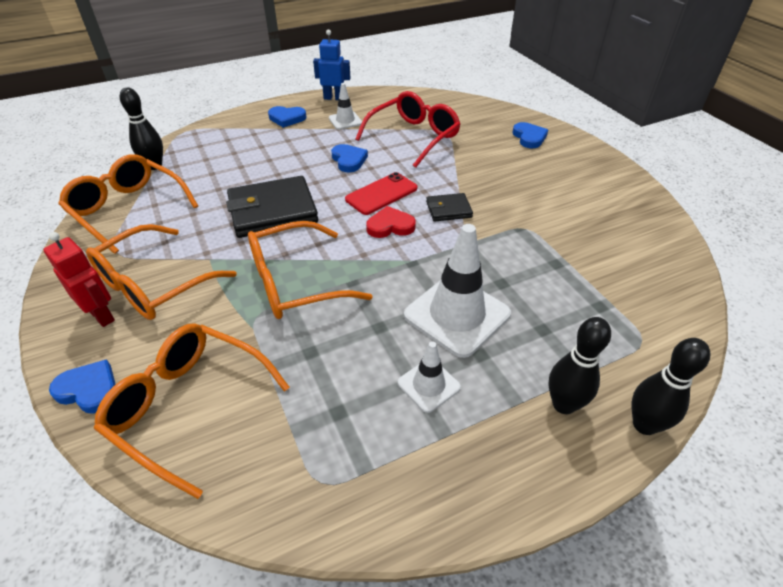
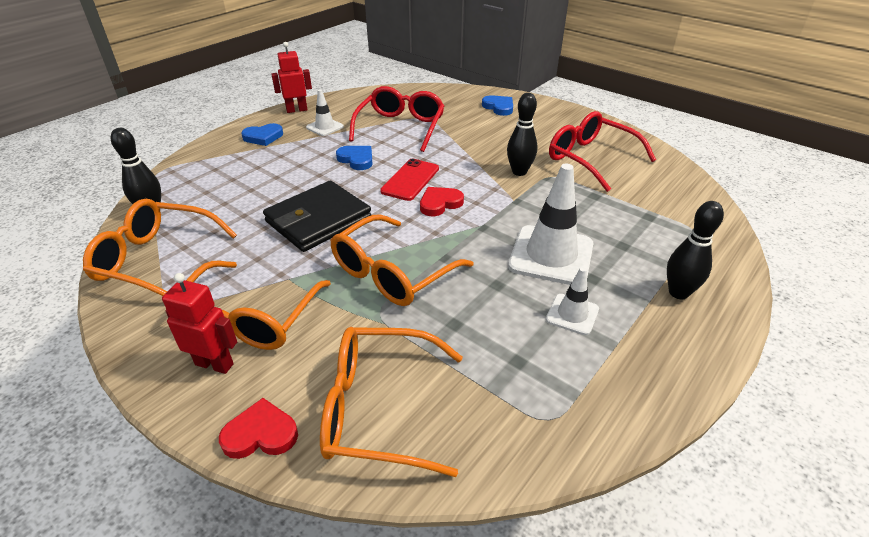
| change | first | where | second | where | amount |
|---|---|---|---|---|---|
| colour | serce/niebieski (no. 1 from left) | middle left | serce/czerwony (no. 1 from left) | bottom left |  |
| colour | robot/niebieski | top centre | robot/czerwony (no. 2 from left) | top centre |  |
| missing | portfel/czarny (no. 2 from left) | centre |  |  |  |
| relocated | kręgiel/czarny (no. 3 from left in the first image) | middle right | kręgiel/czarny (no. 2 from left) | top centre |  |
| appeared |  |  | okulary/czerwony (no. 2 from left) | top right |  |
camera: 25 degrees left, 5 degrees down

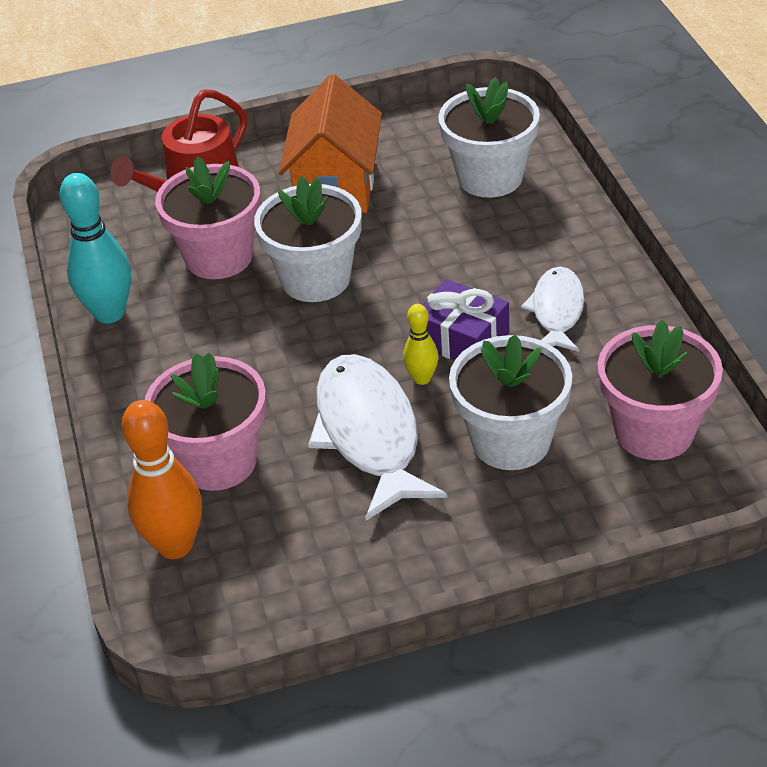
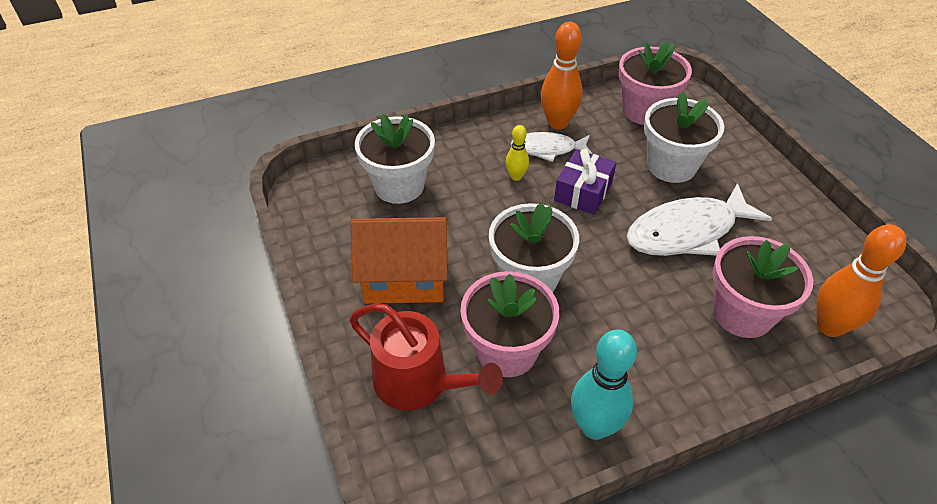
| change | first | where | second | where | amount |
|---|---|---|---|---|---|
| relocated | kręgiel/żółty | centre |  | top centre |  |
| appeared |  |  | kręgiel/pomarańczowy (no. 1 from left) | top centre |  |
camera: 100 degrees left, 5 degrees up

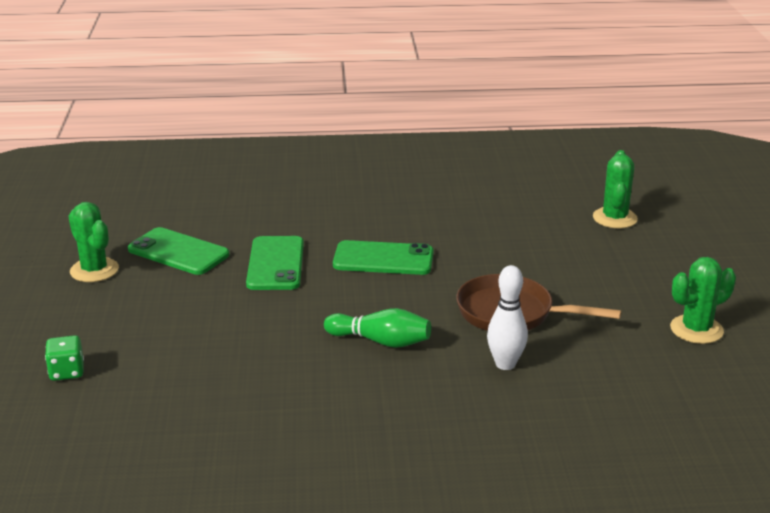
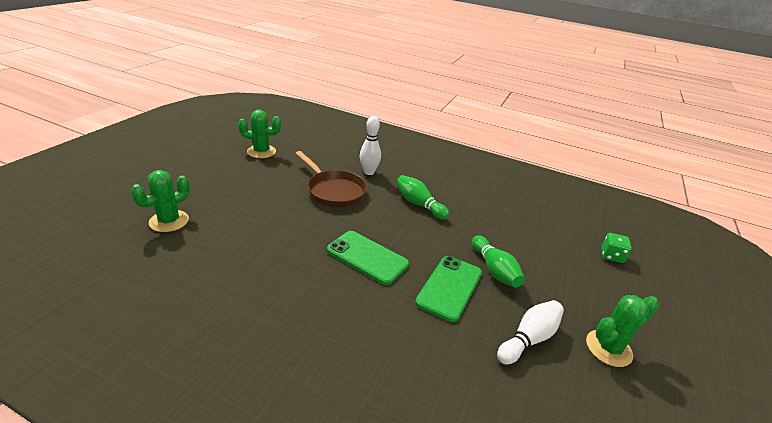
| change | first | where | second | where | amount |
|---|---|---|---|---|---|
| spun | kaktus/zielony (no. 1 from left in the first image) | middle left | kaktus/zielony (no. 3 from left) | bottom right | 75 degrees clockwise |
| exchanged | telefon/zielony (no. 1 from left) | middle left | kręgiel/biały (no. 2 from left) | bottom right |  |
| appeared |  |  | kręgiel/zielony (no. 2 from left) | centre |  |
camera: 155 degrees left, 5 degrees up

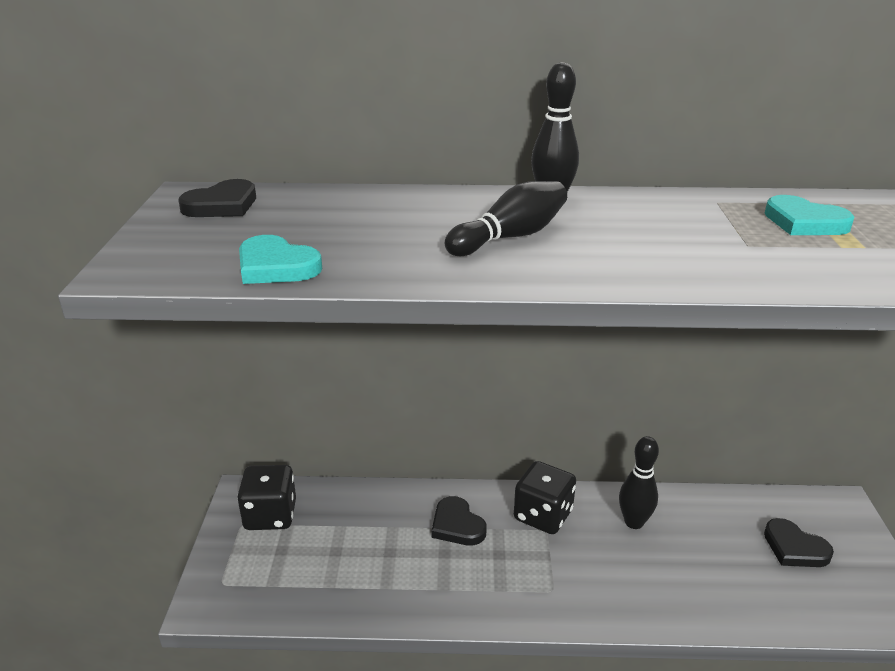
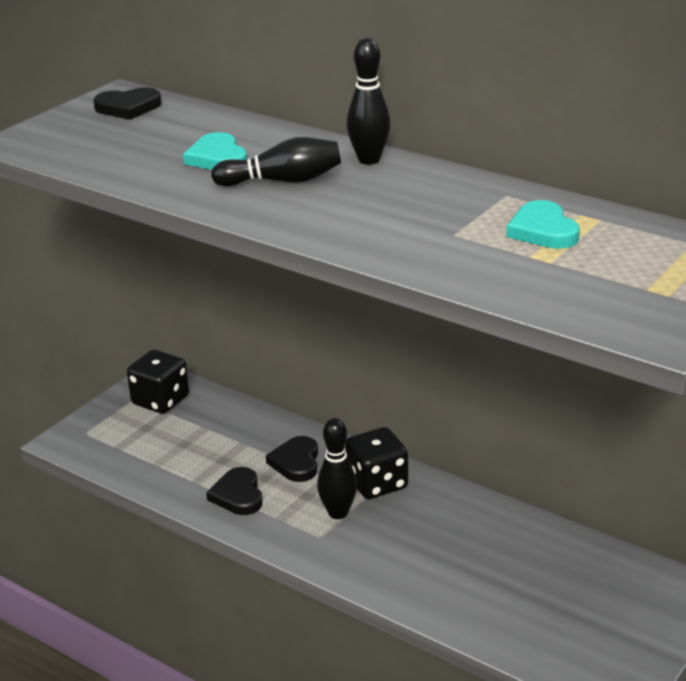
| change | first | where | second | where | amount |
|---|---|---|---|---|---|
| relocated | serce/turkusowy (no. 1 from left) | middle left |  | top left |  |
| relocated | kręgiel/czarny (no. 3 from left in the first image) | bottom right | kręgiel/czarny (no. 2 from left) | bottom centre |  |
| relocated | serce/czarny (no. 3 from left in the first image) | bottom right | serce/czarny (no. 2 from left) | bottom centre |  |
camera: 35 degrees right, 0 degrees up

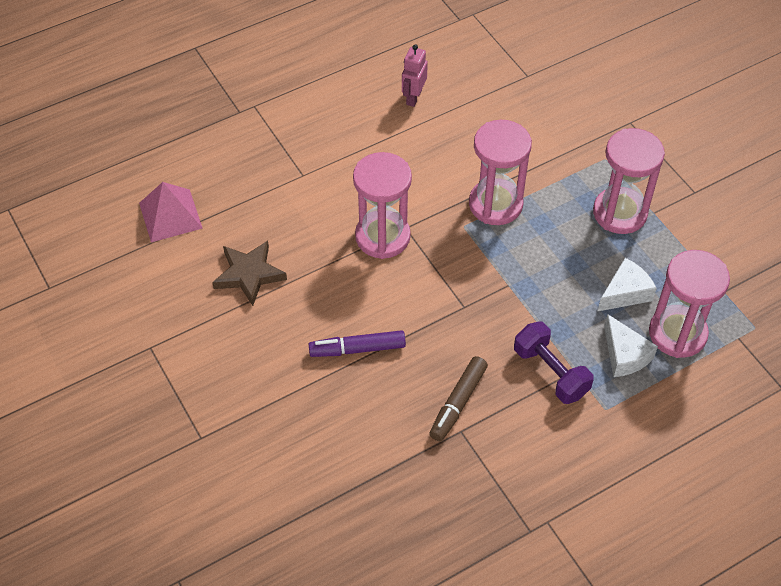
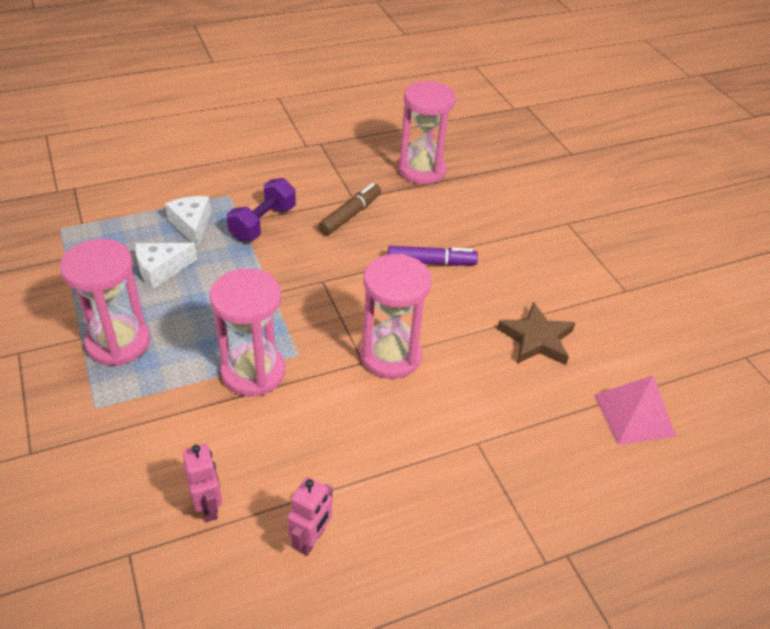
| change | first | where | second | where | amount |
|---|---|---|---|---|---|
| spun | hantel/fioletowy | middle right |  | top centre | 60 degrees clockwise |
| relocated | klepsydra/różowy (no. 4 from left) | middle right |  | top centre |  |
| appeared |  |  | robot/różowy (no. 1 from left) | bottom left |  |
camera: 175 degrees left, 10 degrees down

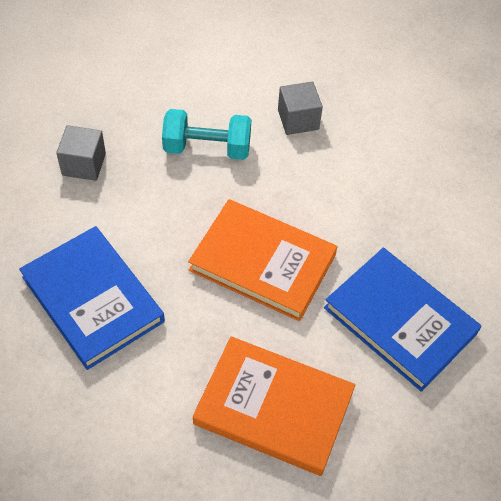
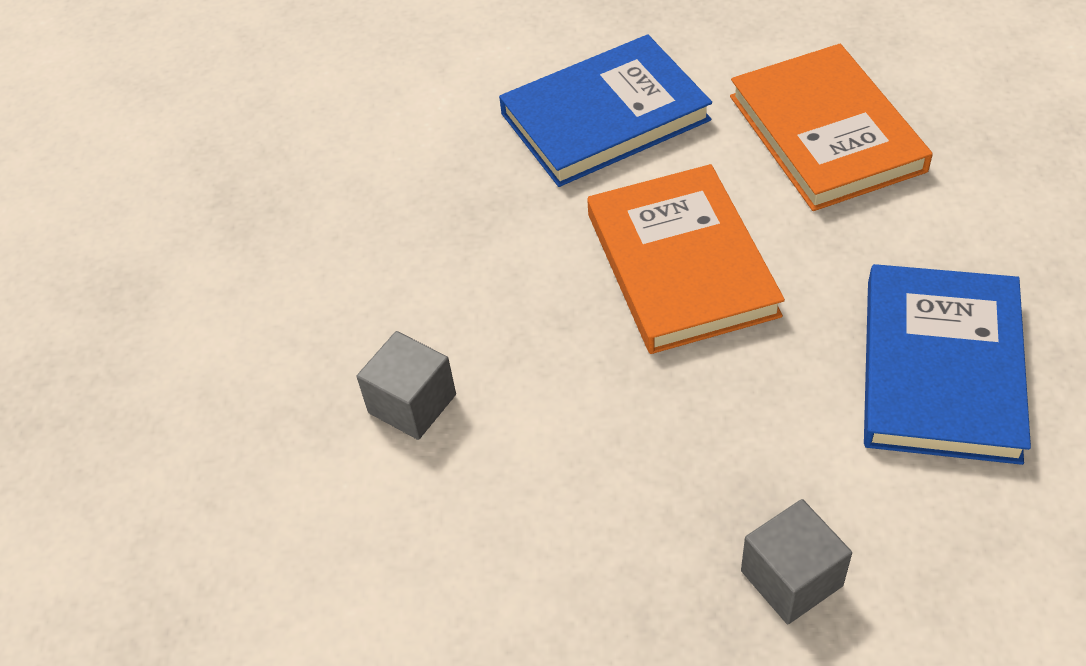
| change | first | where | second | where | amount |
|---|---|---|---|---|---|
| missing | hantel/turkusowy | top centre |  |  |  |
| spun | książka/niebieski (no. 2 from left in the first image) | middle right | książka/niebieski (no. 1 from left) | top centre | 60 degrees clockwise |
camera: 125 degrees left, 5 degrees down

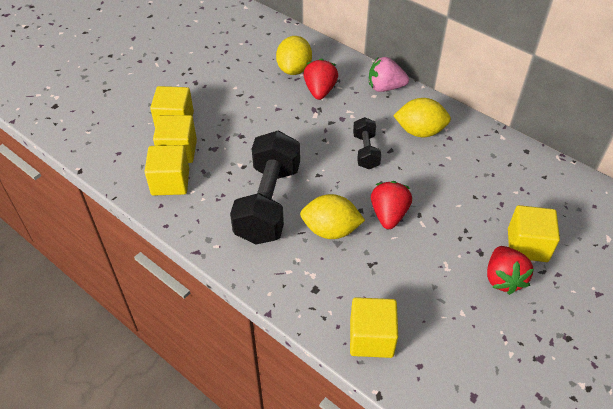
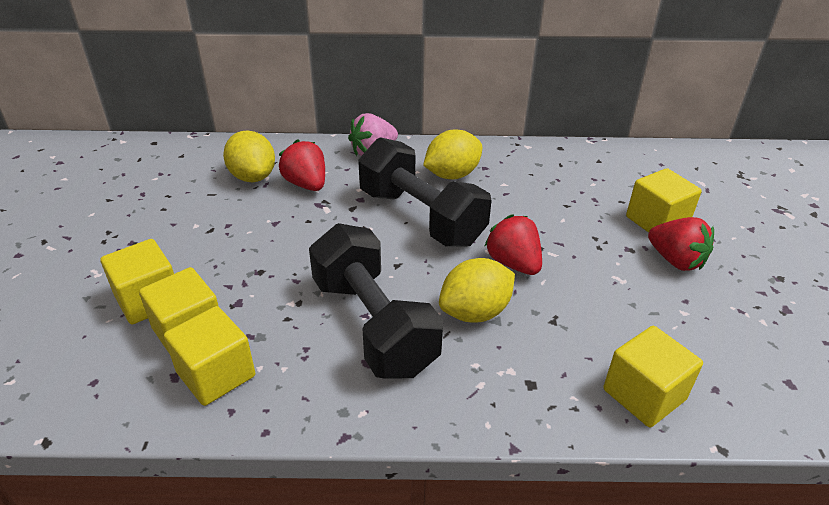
| change | first | where | second | where | amount |
|---|---|---|---|---|---|
| size | hantel/czarny (no. 2 from left) | centre |  | centre | x1.98 |
camera: 40 degrees left, 10 degrees down

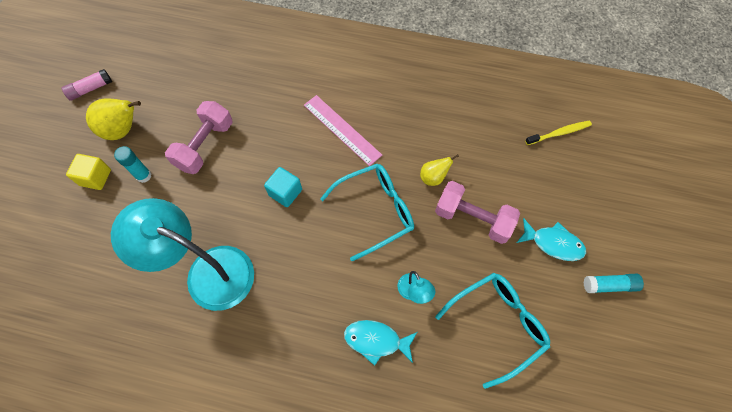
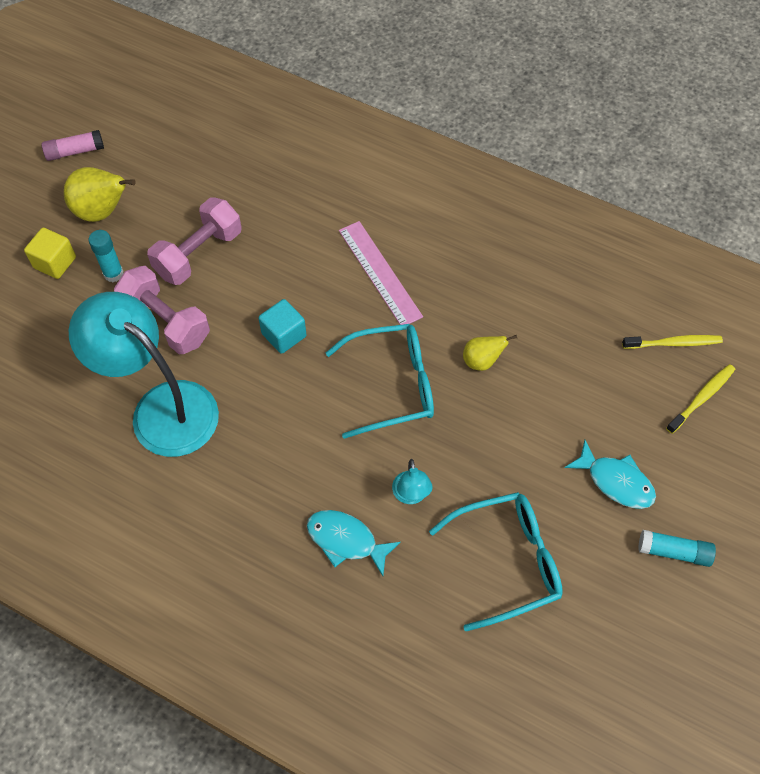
| change | first | where | second | where | amount |
|---|---|---|---|---|---|
| relocated | hantel/różowy (no. 2 from left in the first image) | centre | hantel/różowy (no. 1 from left) | middle left |  |
| appeared |  |  | szczoteczka do zębów/żółty (no. 2 from left) | middle right |  |
camera: 15 degrees right, 5 degrees down

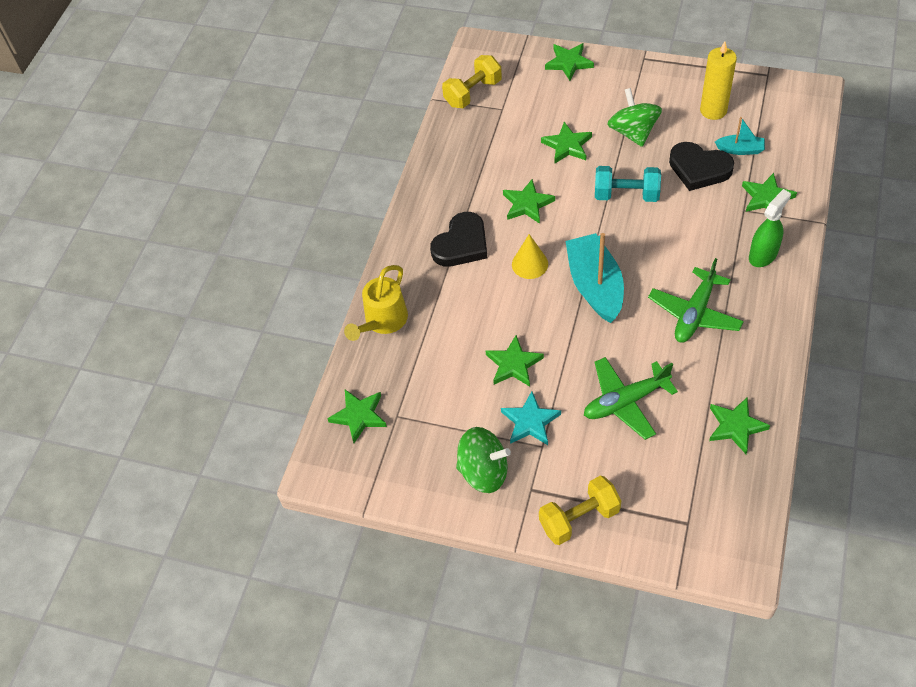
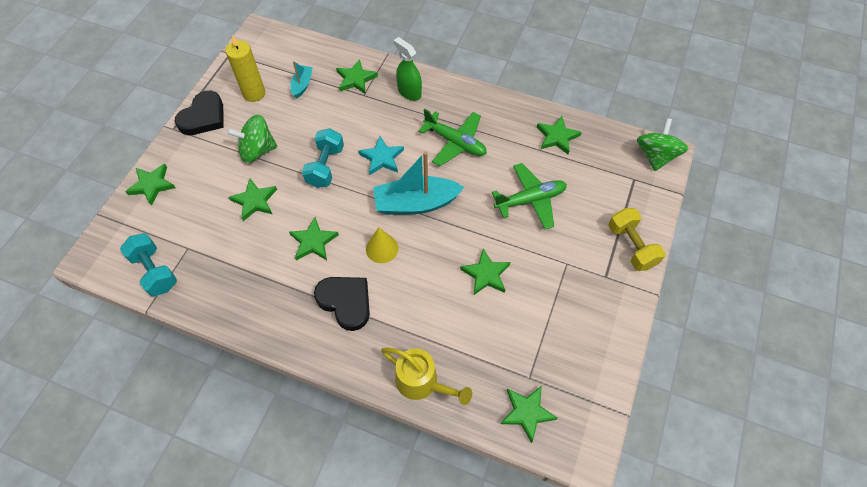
| change | first | where | second | where | amount |
|---|---|---|---|---|---|
| colour | hantel/żółty (no. 1 from left) | top centre | hantel/turkusowy (no. 1 from left) | middle left |  |
| relocated | bączek/zielony (no. 1 from left in the first image) | bottom centre | bączek/zielony (no. 2 from left) | top right |  |
| relocated | gwiazda/turkusowy | centre |  | top centre |  |
| spun | samolot/zielony (no. 1 from left in the first image) | middle right | samolot/zielony (no. 2 from left) | centre | 90 degrees counterclockwise |
| relocated | serce/czarny (no. 2 from left in the first image) | top right | serce/czarny (no. 1 from left) | top left |  |
camera: 90 degrees left, 5 degrees up

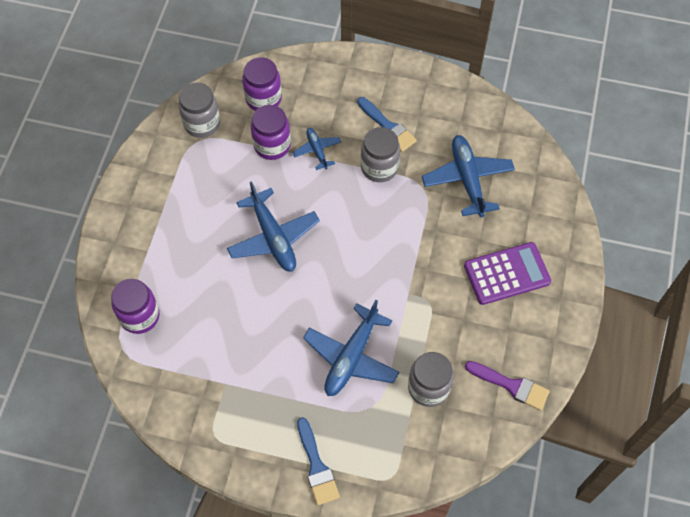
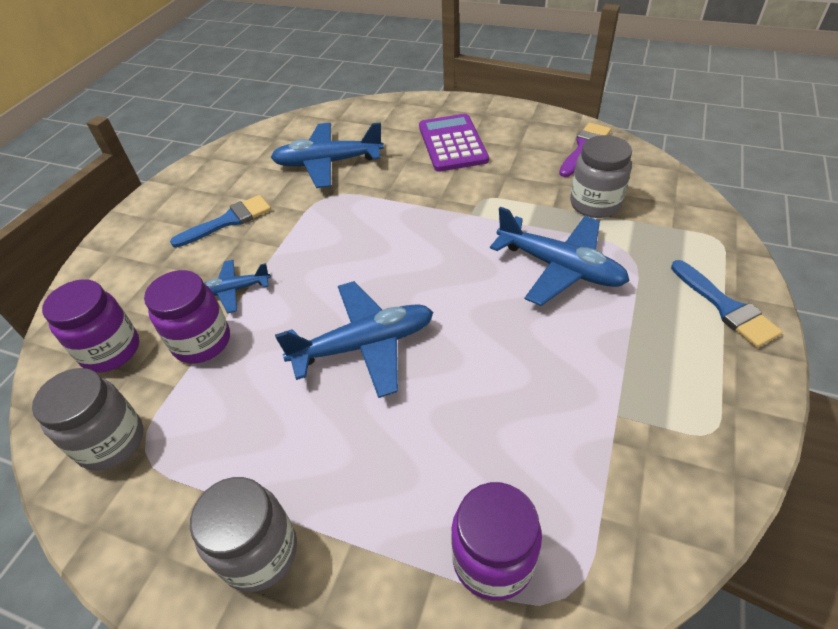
| change | first | where | second | where | amount |
|---|---|---|---|---|---|
| spun | pędzel/niebieski (no. 1 from left in the first image) | bottom centre | pędzel/niebieski (no. 2 from left) | middle right | 75 degrees clockwise |
| relocated | słoik/szary (no. 2 from left) | top centre |  | bottom left |  |
camera: 80 degrees left, 15 degrees down

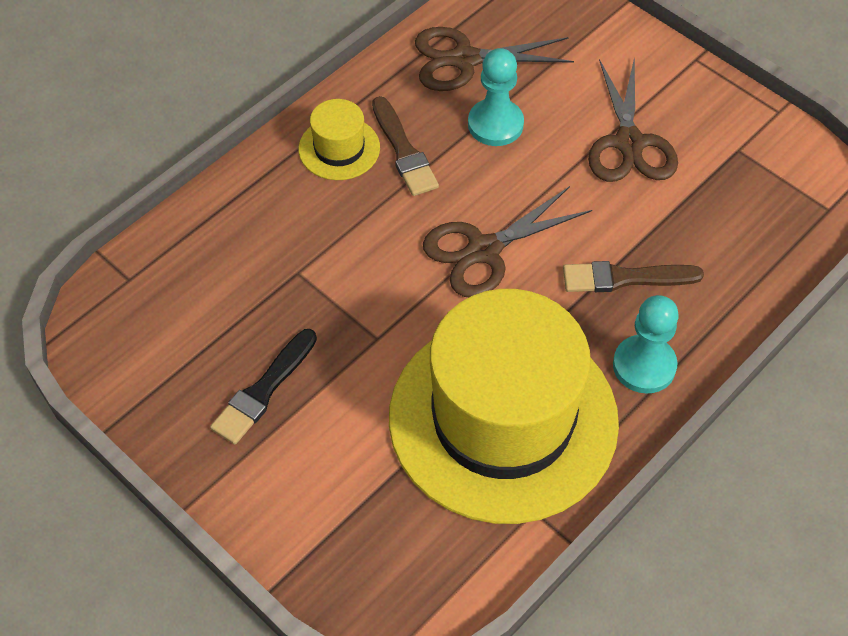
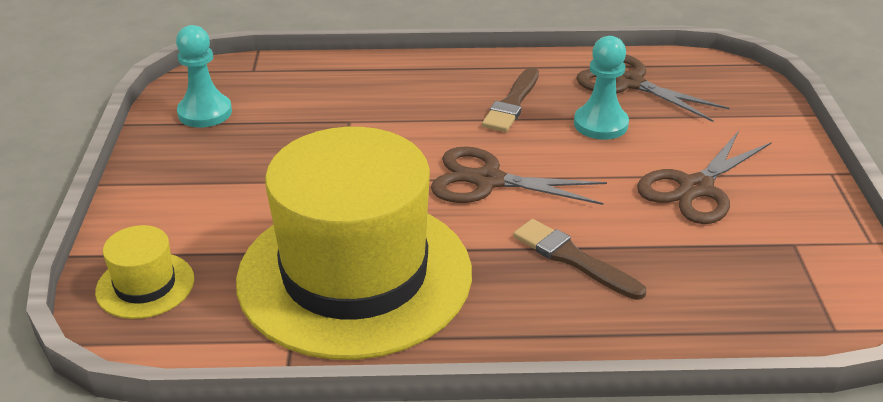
| change | first | where | second | where | amount |
|---|---|---|---|---|---|
| missing | pędzel/czarny | middle left |  |  |  |
| relocated | kapelusz/żółty (no. 1 from left) | top centre |  | bottom left |  |
| relocated | pionek/turkusowy (no. 2 from left in the first image) | middle right | pionek/turkusowy (no. 1 from left) | top left |  |
camera: 45 degrees right, 20 degrees down

